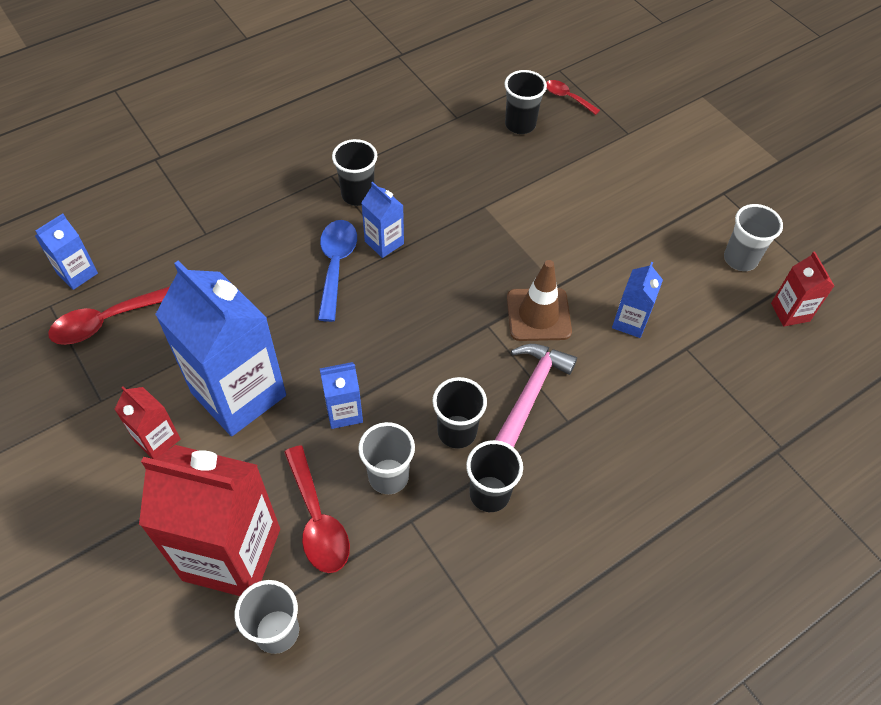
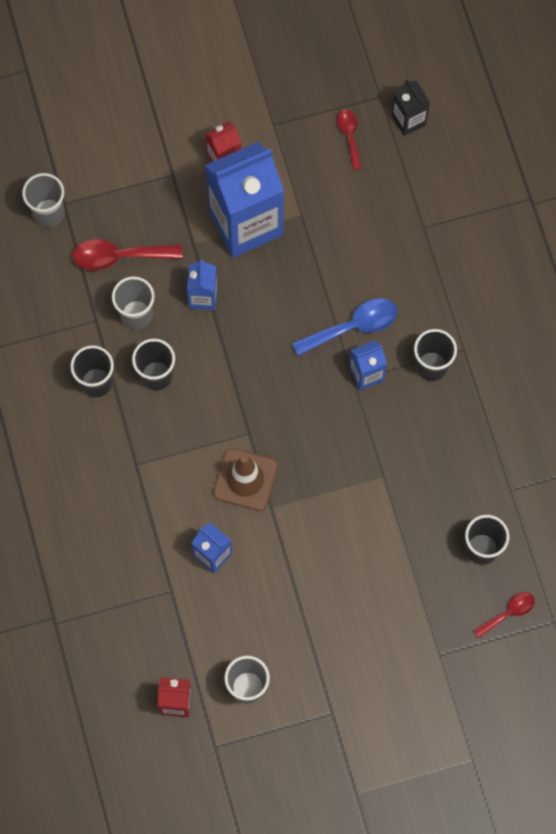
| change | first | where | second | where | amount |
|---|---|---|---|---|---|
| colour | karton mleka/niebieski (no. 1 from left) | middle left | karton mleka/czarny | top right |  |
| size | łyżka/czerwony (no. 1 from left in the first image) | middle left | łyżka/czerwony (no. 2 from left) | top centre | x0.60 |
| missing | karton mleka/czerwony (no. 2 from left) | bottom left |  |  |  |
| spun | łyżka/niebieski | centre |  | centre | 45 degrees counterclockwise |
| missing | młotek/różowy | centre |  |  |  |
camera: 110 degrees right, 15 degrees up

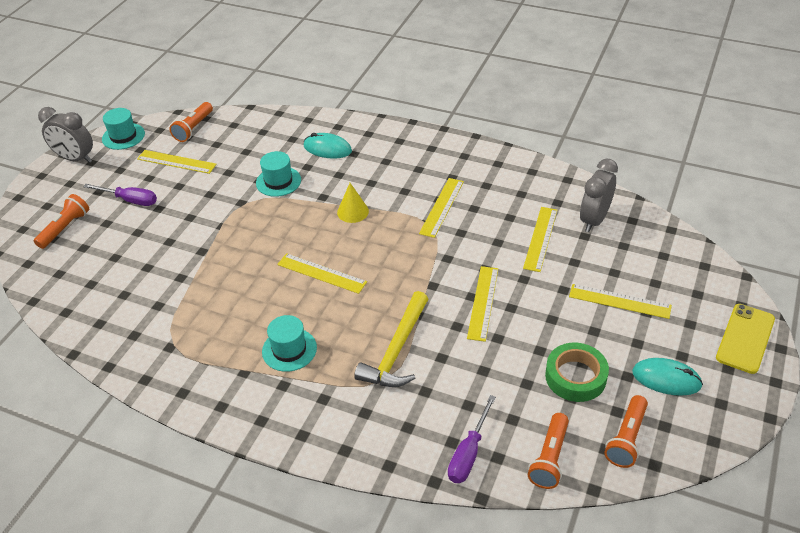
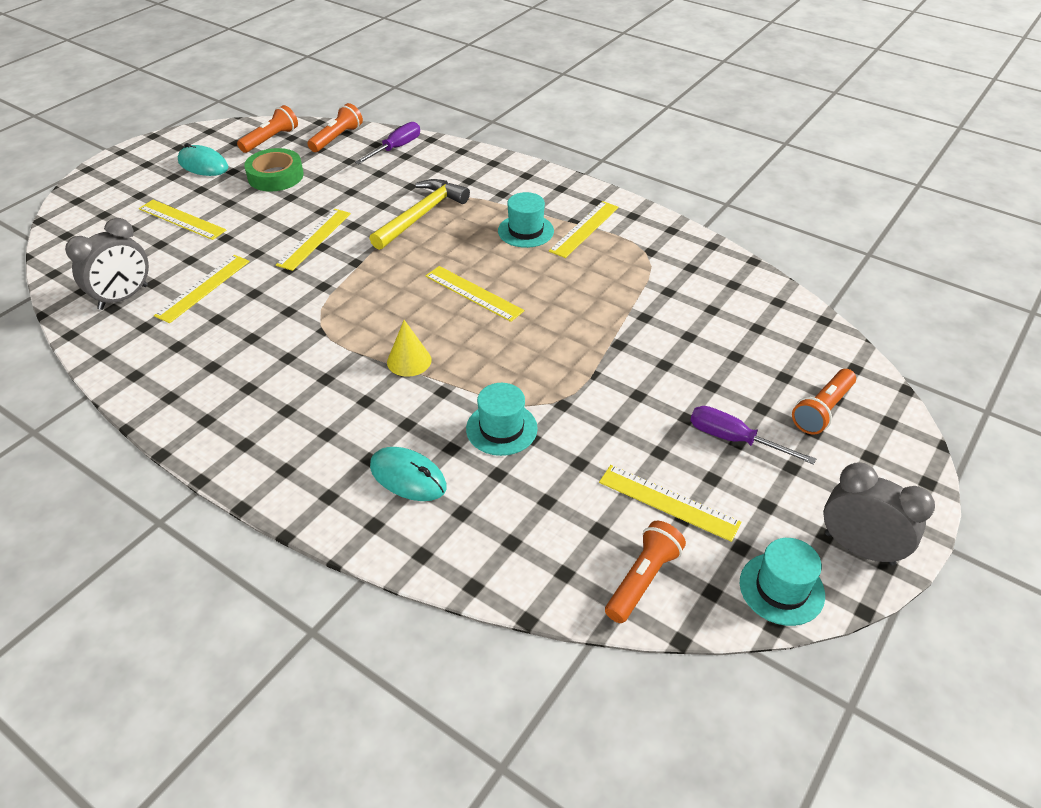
| change | first | where | second | where | amount |
|---|---|---|---|---|---|
| relocated | linijka/żółty (no. 3 from left in the first image) | centre | linijka/żółty (no. 5 from left) | top centre |  |
| missing | telefon/żółty | middle right |  |  |  |
camera: 170 degrees left, 0 degrees up

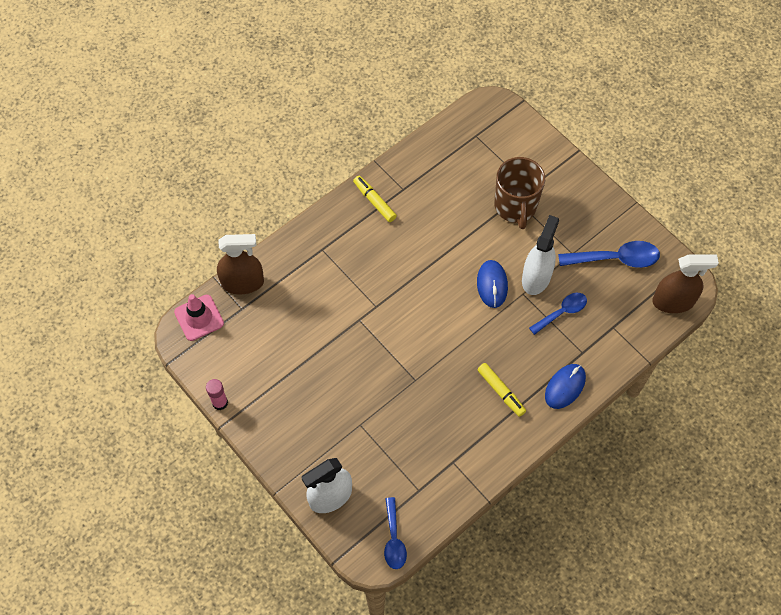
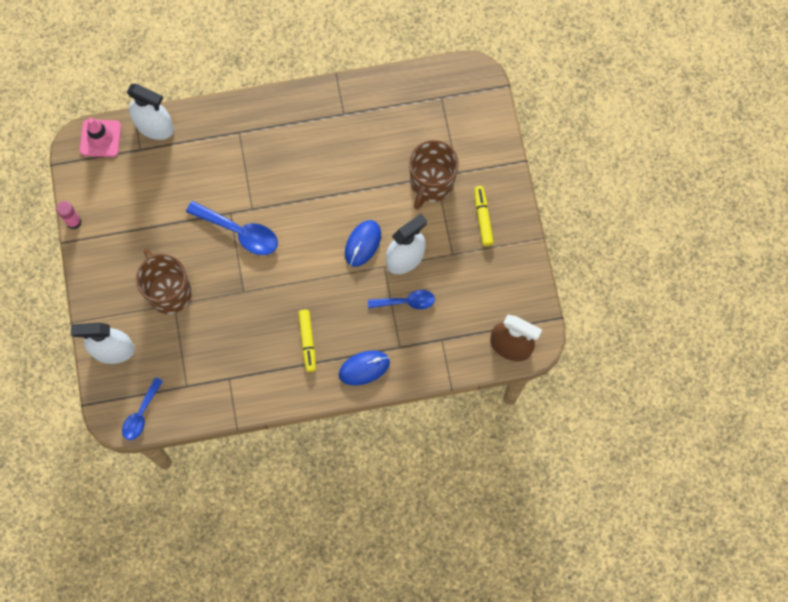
| change | first | where | second | where | amount |
|---|---|---|---|---|---|
| colour | spryskiwacz/brązowy (no. 1 from left) | middle left | spryskiwacz/biały (no. 2 from left) | top left |  |
| relocated | flamaster/żółty (no. 1 from left in the first image) | top centre | flamaster/żółty (no. 2 from left) | centre |  |
| relocated | łyżka/niebieski (no. 3 from left in the first image) | middle right | łyżka/niebieski (no. 2 from left) | middle left |  |
| appeared |  |  | kubek/brązowy (no. 1 from left) | middle left |  |
camera: 30 degrees right, 10 degrees up

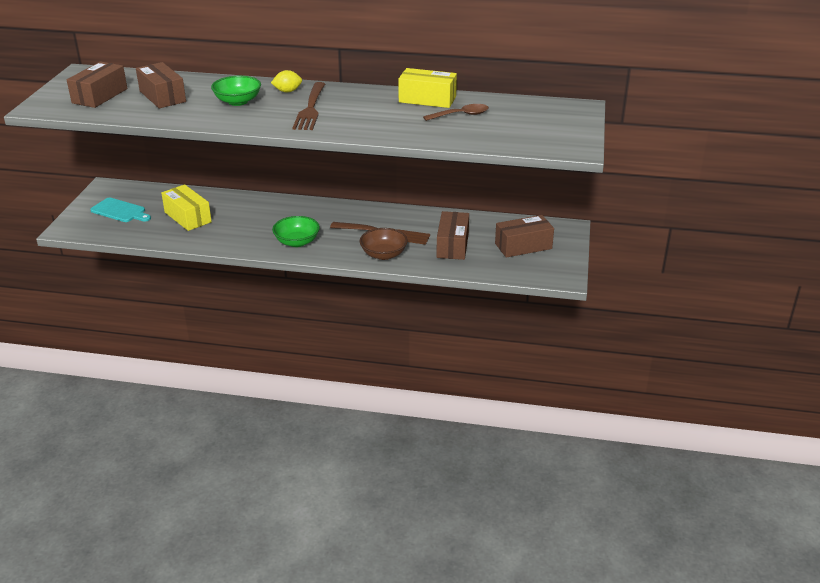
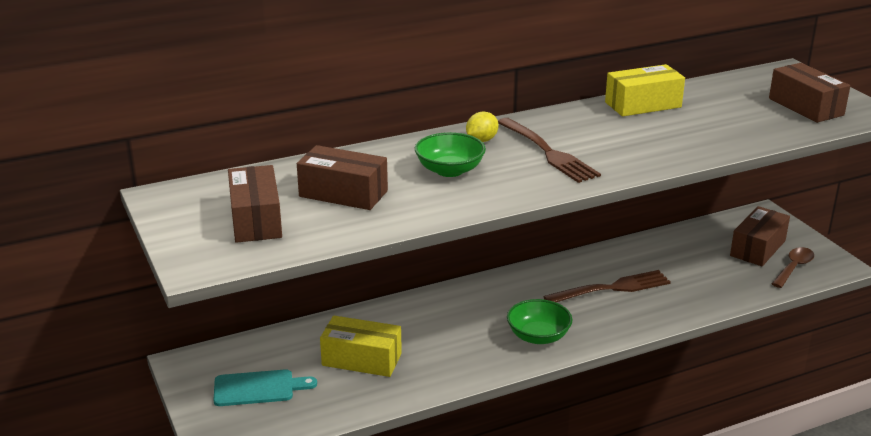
| change | first | where | second | where | amount |
|---|---|---|---|---|---|
| missing | miska/brązowy | centre |  |  |  |
| relocated | łyżka/brązowy | top centre |  | middle right |  |
| relocated | pudełko/brązowy (no. 3 from left in the first image) | centre | pudełko/brązowy (no. 4 from left) | top right |  |
camera: 35 degrees left, 5 degrees down

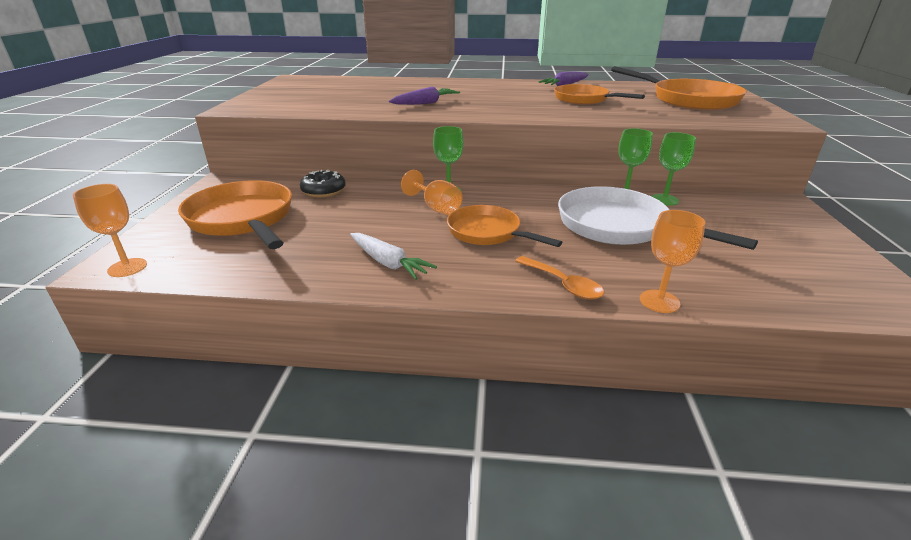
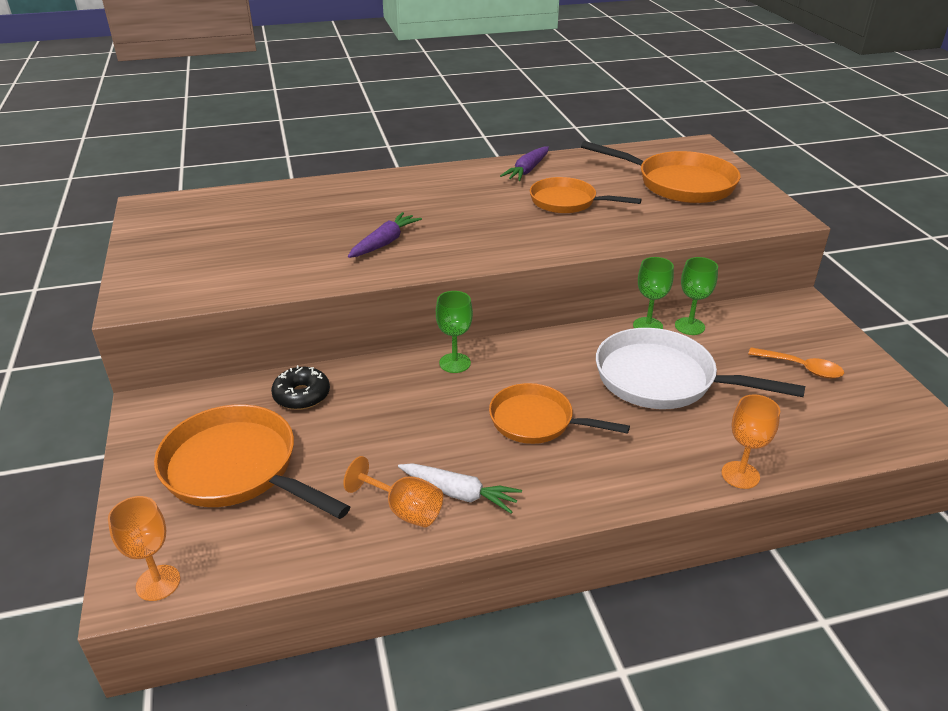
| change | first | where | second | where | amount |
|---|---|---|---|---|---|
| relocated | kielich/pomarańczowy (no. 2 from left) | centre |  | bottom centre |  |
| relocated | łyżka/pomarańczowy | centre |  | middle right |  |
camera: 20 degrees left, 5 degrees up

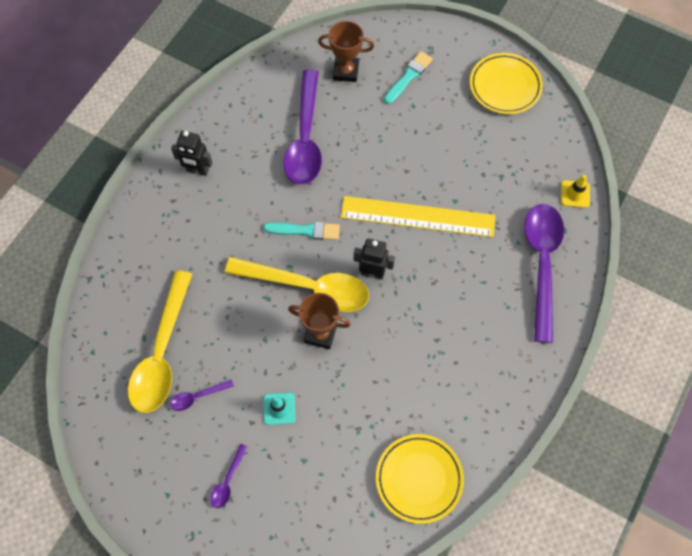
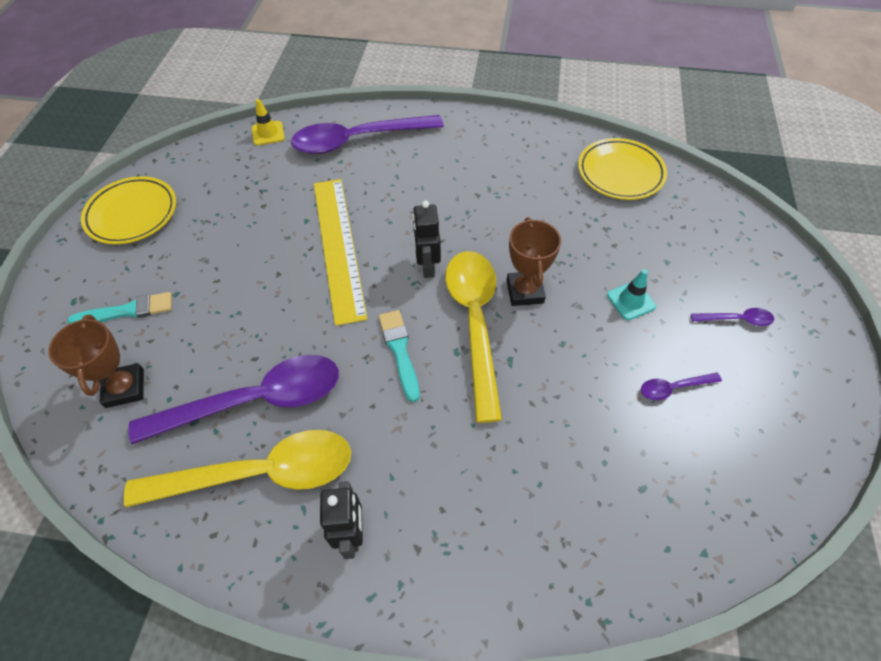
| change | first | where | second | where | amount |
|---|---|---|---|---|---|
| relocated | łyżka/żółty (no. 1 from left) | middle left |  | bottom left |  |
| spun | łyżka/fioletowy (no. 1 from left in the first image) | bottom left | łyżka/fioletowy (no. 3 from left) | middle right | 120 degrees clockwise |
| spun | pędzel/turkusowy (no. 2 from left in the first image) | top centre | pędzel/turkusowy (no. 1 from left) | middle left | 150 degrees clockwise |
camera: 110 degrees left, 10 degrees down

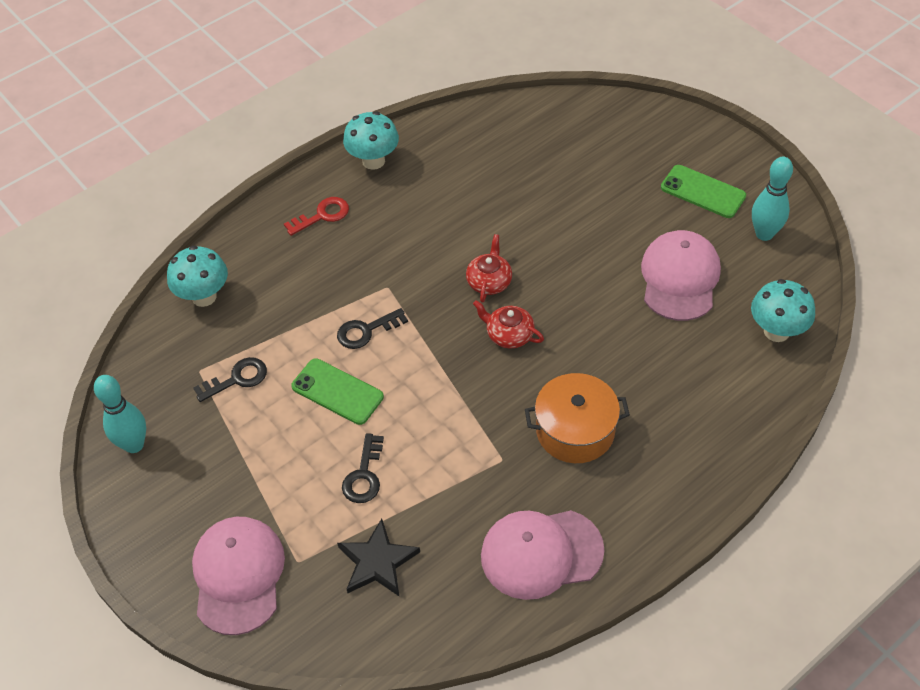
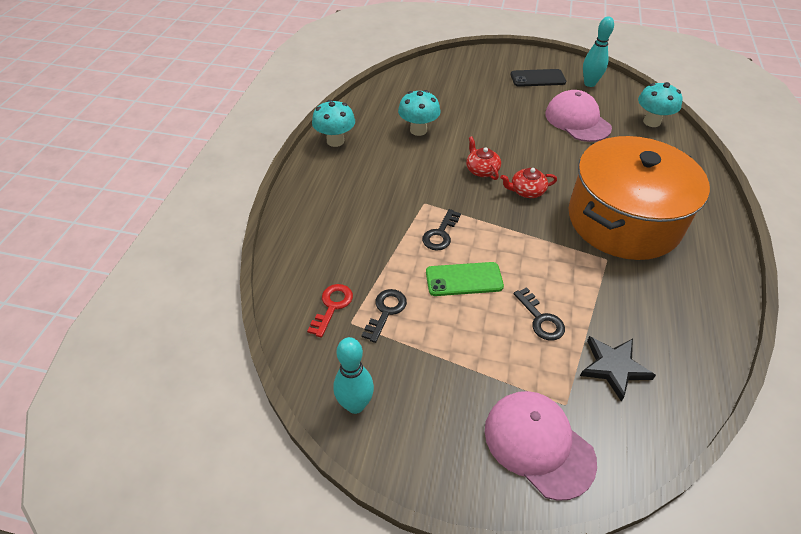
| change | first | where | second | where | amount |
|---|---|---|---|---|---|
| relocated | grzyb/turkusowy (no. 1 from left in the first image) | middle left | grzyb/turkusowy (no. 2 from left) | top centre |  |
| relocated | klucz/czerwony | top centre |  | centre |  |
| missing | czapka/różowy (no. 2 from left) | bottom centre |  |  |  |
| size | garnek/pomarańczowy | centre |  | middle right | x1.91 |
| colour | telefon/zielony (no. 2 from left) | top right | telefon/czarny | top right |  |
camera: 40 degrees left, 5 degrees down

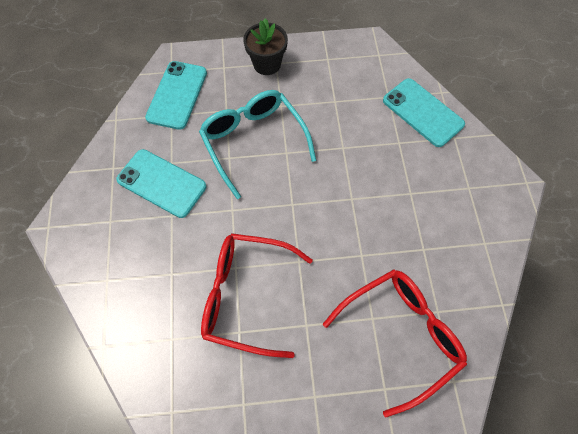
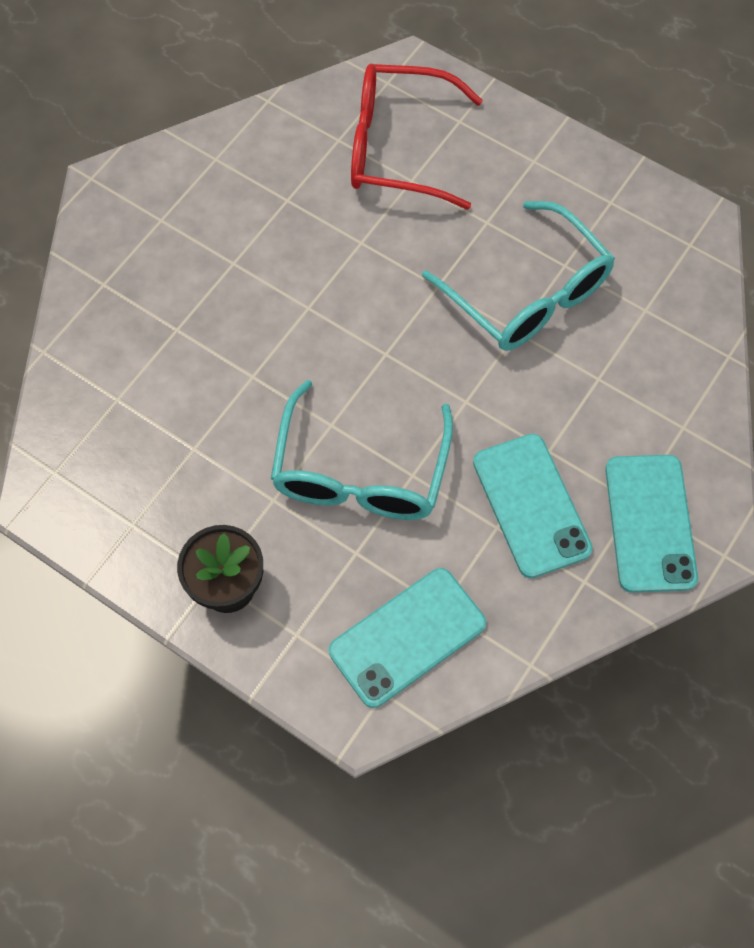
| change | first | where | second | where | amount |
|---|---|---|---|---|---|
| colour | okulary/czerwony (no. 1 from left) | bottom centre | okulary/turkusowy (no. 2 from left) | top right |  |
| relocated | telefon/turkusowy (no. 3 from left) | top right |  | middle right |  |
camera: 140 degrees left, 0 degrees up

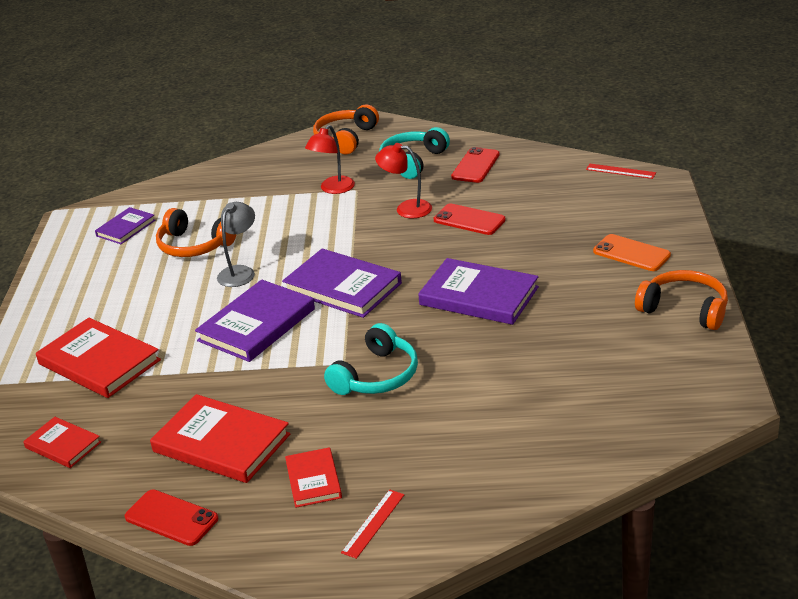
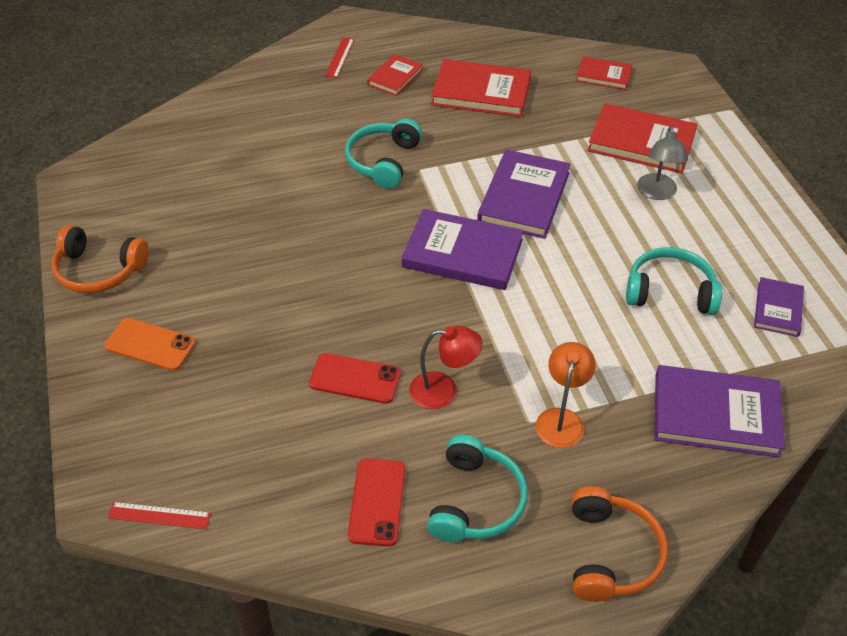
| change | first | where | second | where | amount |
|---|---|---|---|---|---|
| missing | telefon/czerwony (no. 1 from left) | bottom left |  |  |  |
| colour | słuchawki/pomarańczowy (no. 1 from left) | middle left | słuchawki/turkusowy (no. 3 from left) | middle right |  |
| relocated | lampka/szary | middle left |  | top right |  |
| spun | książka/czerwony (no. 4 from left in the first image) | bottom centre | książka/czerwony (no. 1 from left) | top centre | 60 degrees clockwise |
| colour | lampka/czerwony (no. 1 from left) | top centre | lampka/pomarańczowy | middle right |  |
| relocated | książka/fioletowy (no. 4 from left in the first image) | centre | książka/fioletowy (no. 3 from left) | middle right |  |
camera: 160 degrees right, 15 degrees up

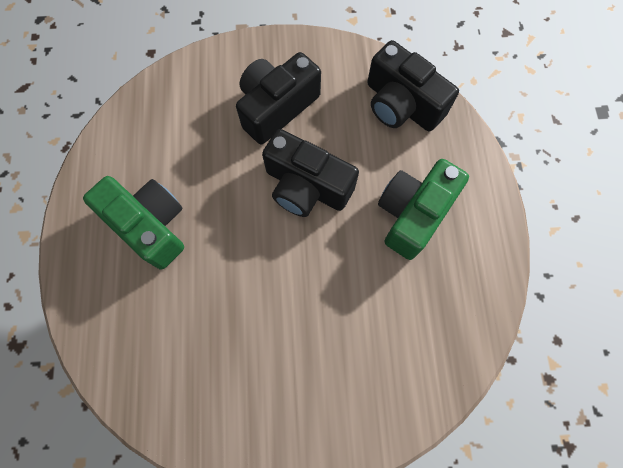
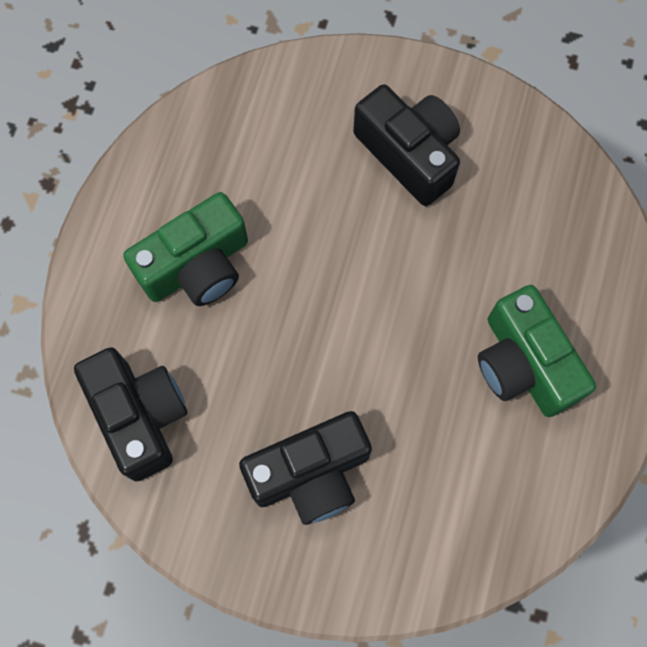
| change | first | where | second | where | amount |
|---|---|---|---|---|---|
| relocated | aparat fotograficzny/czarny (no. 2 from left in the first image) | centre | aparat fotograficzny/czarny (no. 3 from left) | top centre |  |
camera: 160 degrees left, 0 degrees up

